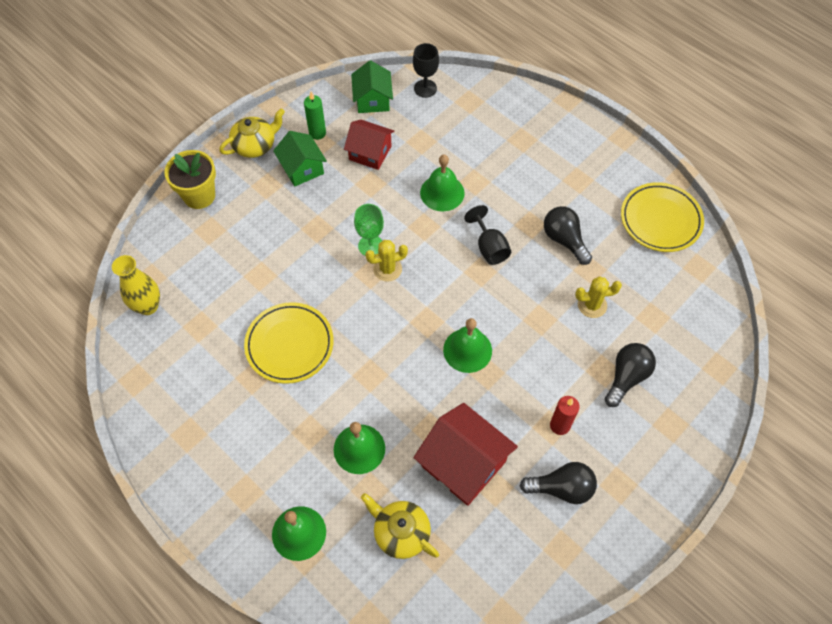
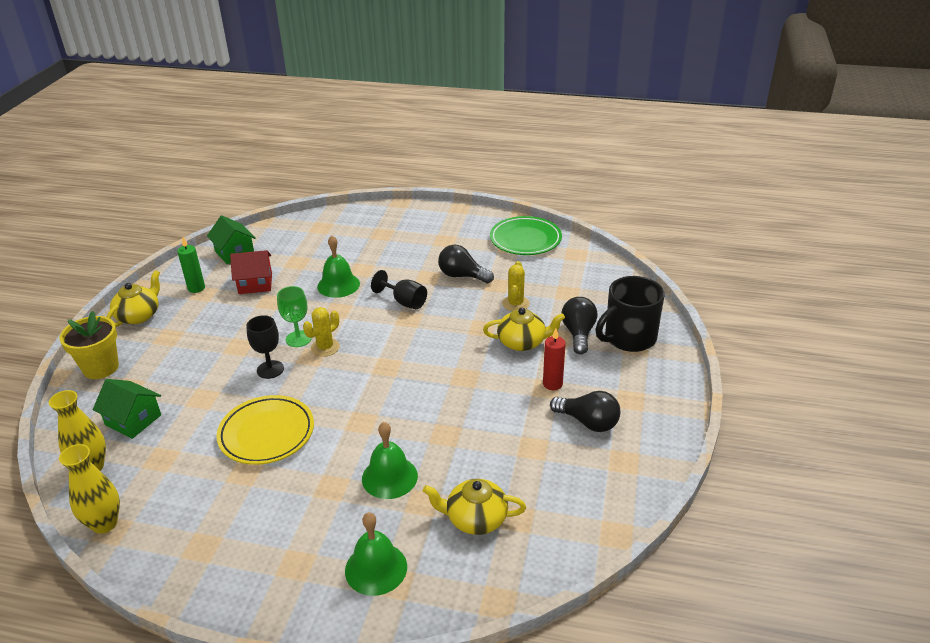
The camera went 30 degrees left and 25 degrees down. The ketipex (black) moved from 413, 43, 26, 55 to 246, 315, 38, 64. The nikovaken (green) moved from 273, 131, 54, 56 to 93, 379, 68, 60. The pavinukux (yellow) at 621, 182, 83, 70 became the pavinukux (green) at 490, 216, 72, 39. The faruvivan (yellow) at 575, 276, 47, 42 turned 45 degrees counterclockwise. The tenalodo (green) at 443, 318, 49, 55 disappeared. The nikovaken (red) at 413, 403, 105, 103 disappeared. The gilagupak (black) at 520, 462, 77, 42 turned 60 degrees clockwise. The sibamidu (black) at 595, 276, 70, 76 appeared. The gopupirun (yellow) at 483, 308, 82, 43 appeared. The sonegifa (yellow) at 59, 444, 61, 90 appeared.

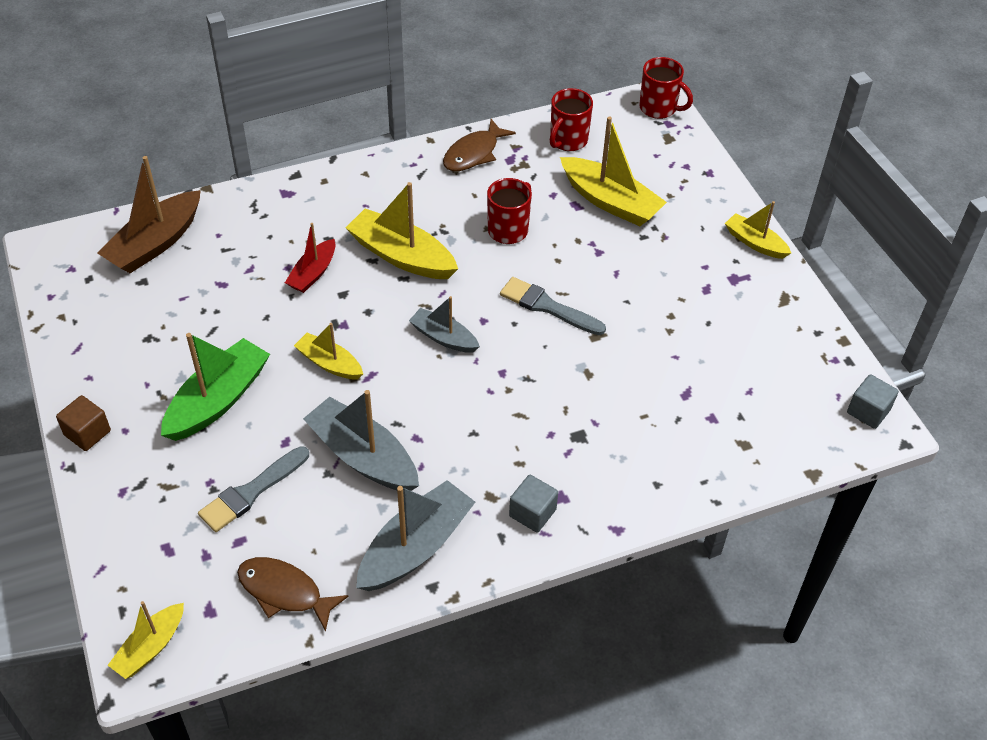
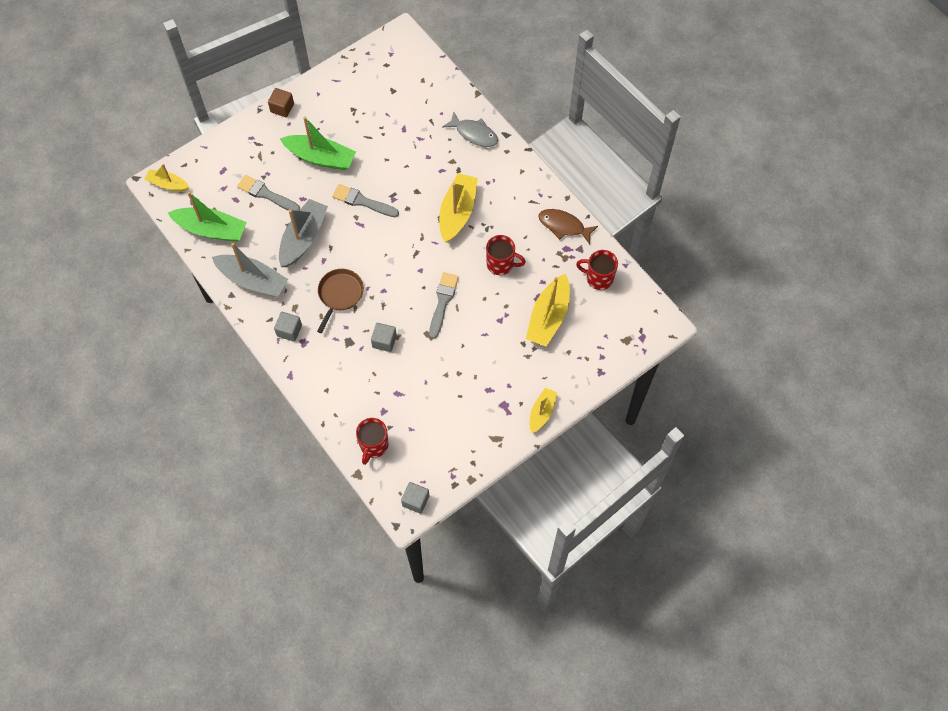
The camera went 75 degrees right and 15 degrees up. The sibamidu (red) moved from 639, 57, 54, 62 to 356, 418, 32, 47. The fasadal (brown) at 98, 156, 103, 117 disappeared. The fasadal (red) at 285, 223, 50, 70 disappeared. The fasadal (grey) at 409, 296, 71, 56 disappeared. The fasadal (yellow) at 294, 323, 69, 56 was replaced by the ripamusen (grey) at 332, 184, 67, 33. The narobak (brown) at 237, 557, 112, 75 was replaced by the fasadal (green) at 168, 192, 79, 50. The narobak (grey) at 442, 111, 56, 36 appeared. The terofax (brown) at 317, 269, 47, 64 appeared. The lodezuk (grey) at 371, 323, 26, 29 appeared.

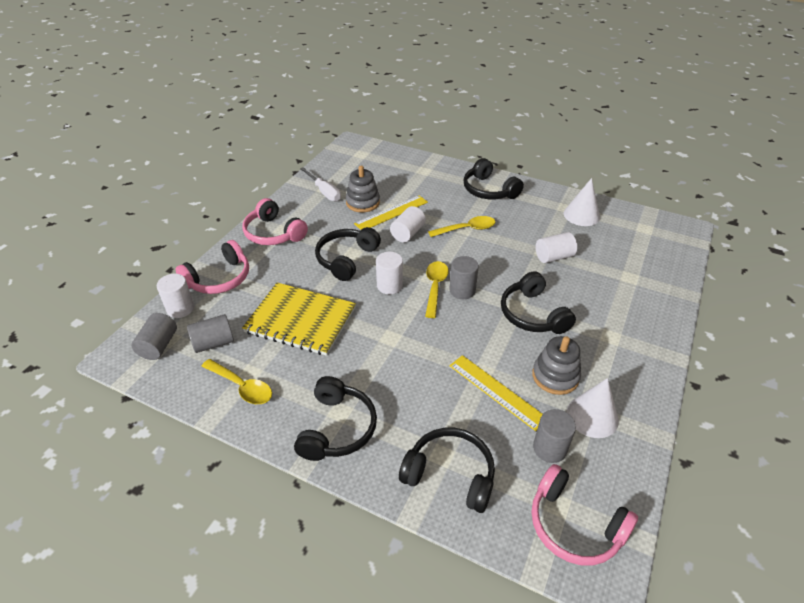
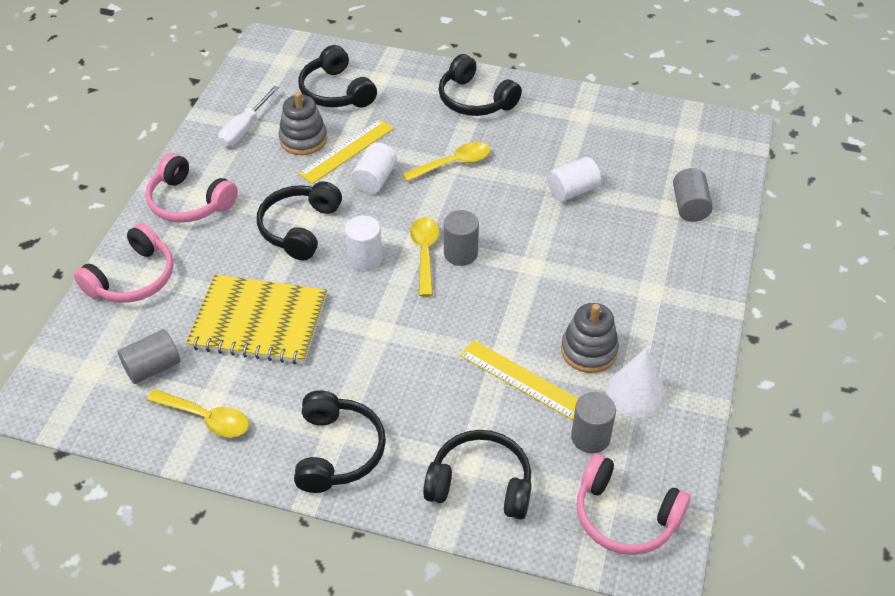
The camera went 10 degrees left and 5 degrees up. The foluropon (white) at 300, 167, 41, 34 turned 75 degrees clockwise. The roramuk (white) at 564, 178, 36, 48 disappeared. The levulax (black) moved from 501, 271, 75, 63 to 298, 45, 79, 63. The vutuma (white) at 157, 274, 37, 44 disappeared. The vutuma (grey) moved from 131, 313, 46, 47 to 673, 168, 40, 54.

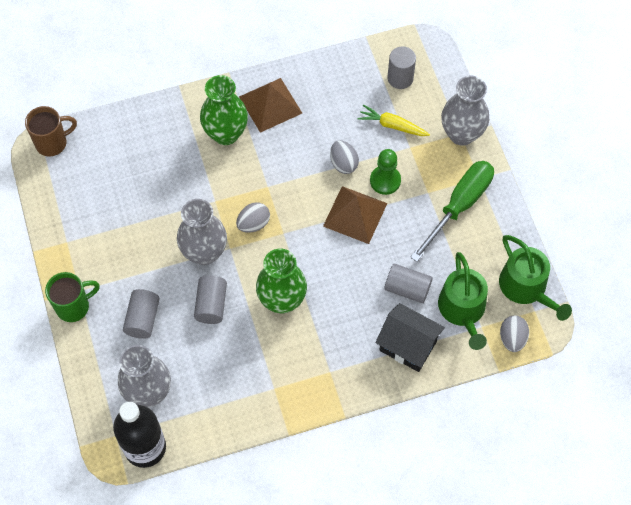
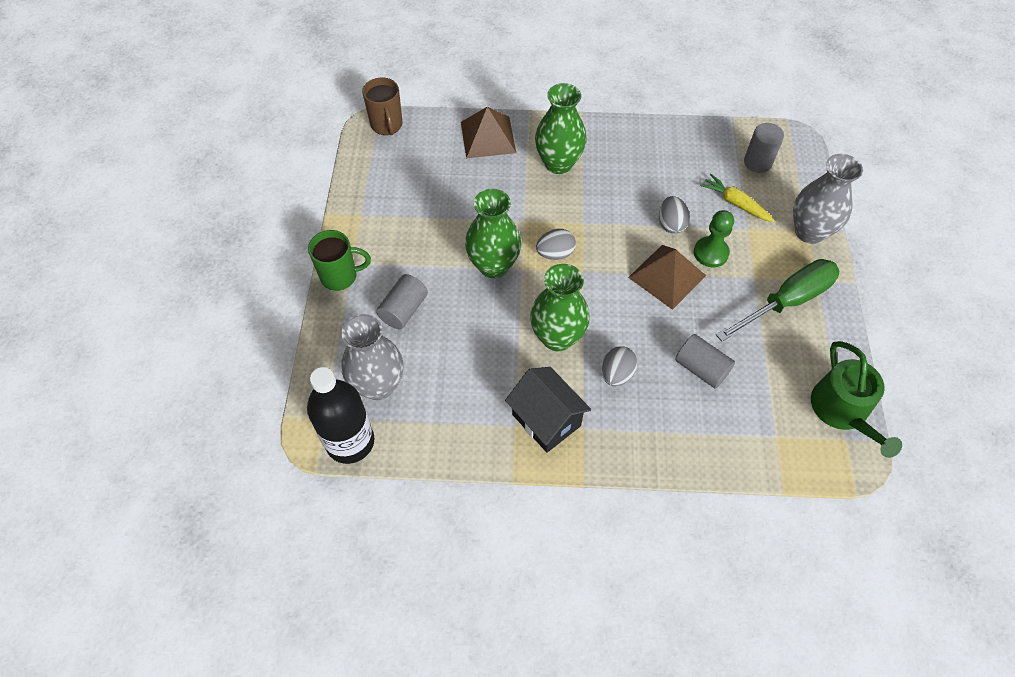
The camera went 20 degrees right and 5 degrees down. The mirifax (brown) moved from 239, 78, 63, 55 to 461, 107, 55, 51. The sibamidu (brown) at 25, 106, 52, 50 turned 75 degrees clockwise. The sonegifa (grey) at 177, 199, 50, 66 became the sonegifa (green) at 465, 189, 56, 89. The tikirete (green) at 438, 252, 50, 98 disappeared. The vutuma (grey) at 194, 275, 33, 49 disappeared. The nikovaken (black) moved from 376, 303, 69, 69 to 505, 367, 86, 86. The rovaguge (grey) moved from 500, 316, 29, 36 to 602, 346, 35, 41.

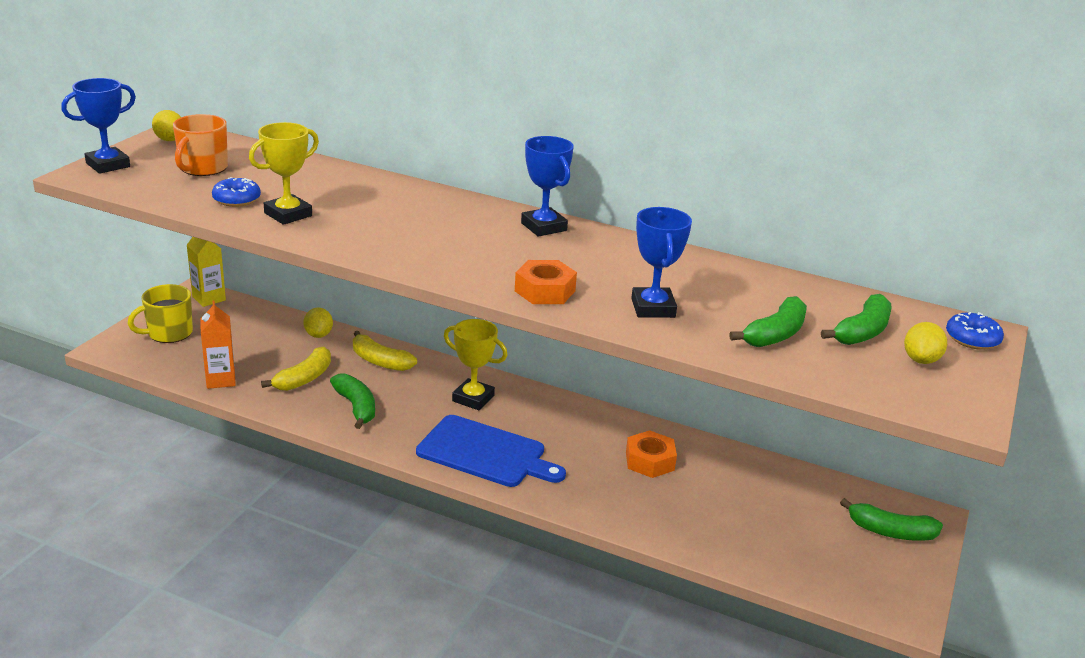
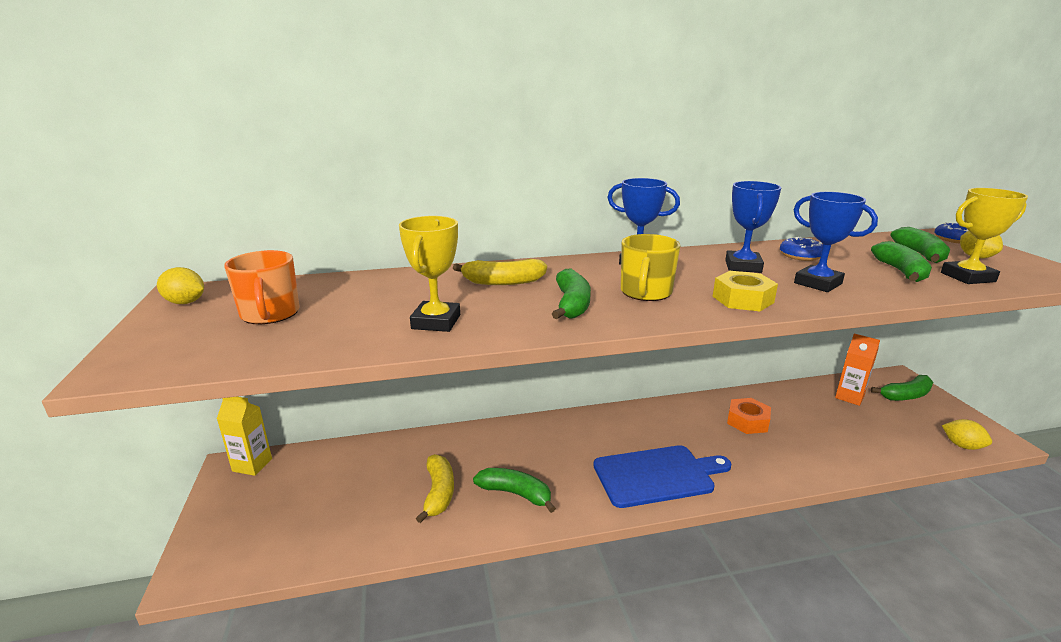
The camera went 35 degrees left and 5 degrees down. The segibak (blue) moved from 61, 78, 75, 96 to 725, 181, 56, 92. The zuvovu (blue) moved from 212, 177, 49, 30 to 780, 237, 43, 24. The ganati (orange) at 515, 260, 62, 44 became the ganati (yellow) at 713, 271, 65, 40. The sibamidu (yellow) moved from 127, 284, 66, 59 to 621, 234, 59, 67. The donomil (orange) moved from 201, 301, 35, 88 to 835, 333, 45, 73. The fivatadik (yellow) moved from 303, 307, 30, 31 to 942, 419, 50, 31. The segibak (yellow) moved from 444, 319, 64, 91 to 941, 188, 87, 96. The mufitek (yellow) moved from 353, 331, 64, 40 to 453, 259, 94, 26. The mufitek (green) at 552, 268, 39, 51 appeared.

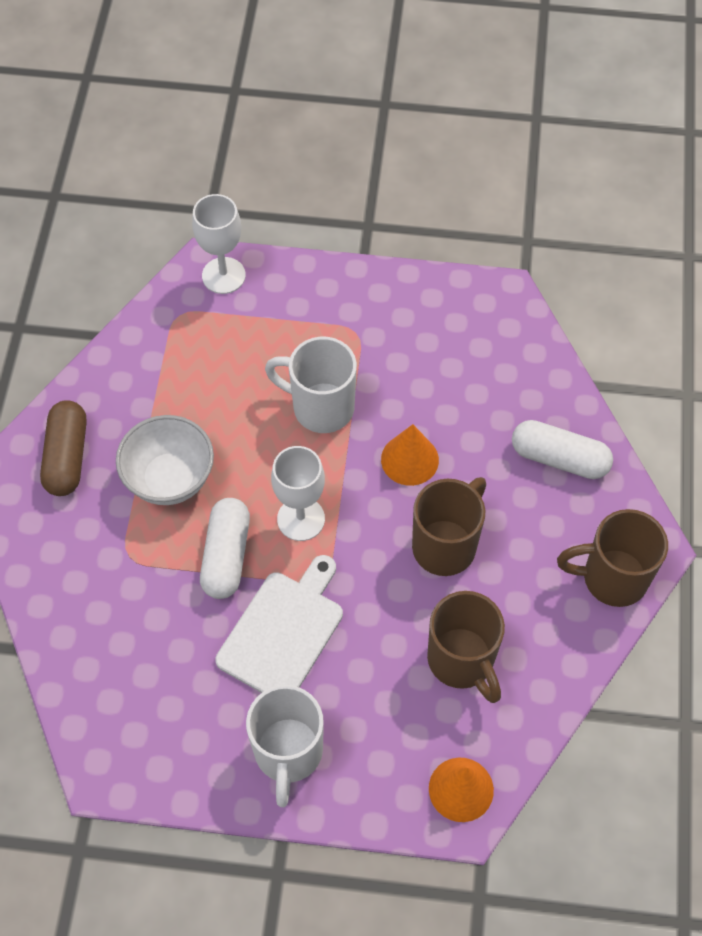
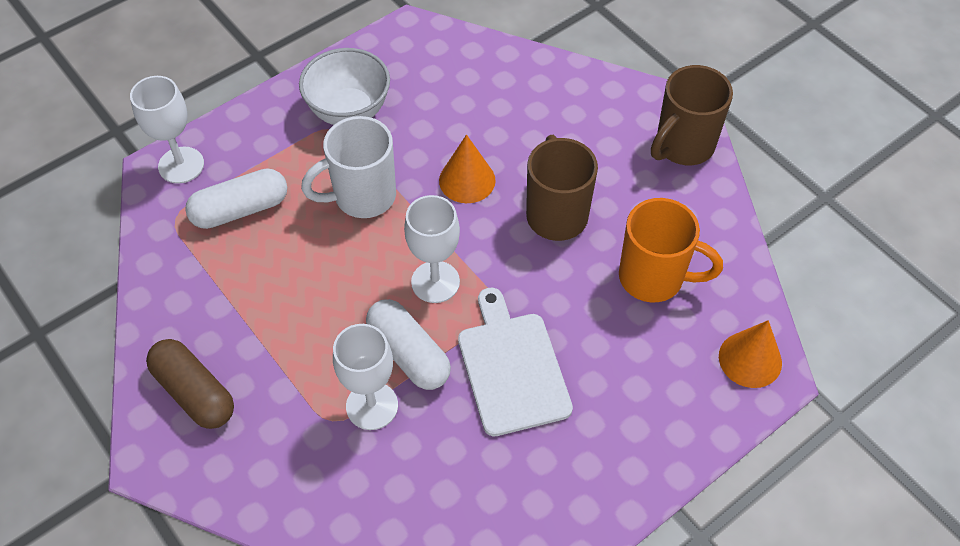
The camera went 45 degrees left and 5 degrees down. The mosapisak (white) moved from 116, 415, 98, 90 to 299, 48, 91, 77. The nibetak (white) moved from 512, 420, 101, 59 to 185, 168, 102, 61. The sibamidu (brown) at 427, 591, 78, 112 became the sibamidu (orange) at 619, 198, 104, 104. The sibamidu (white) at 246, 685, 78, 122 disappeared. The ketipex (white) at 333, 324, 65, 106 appeared.

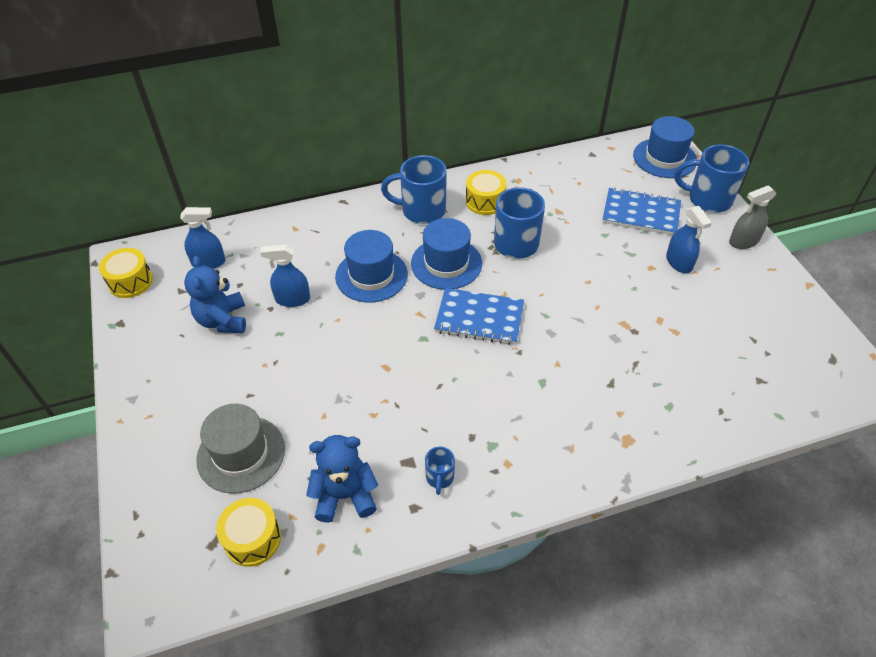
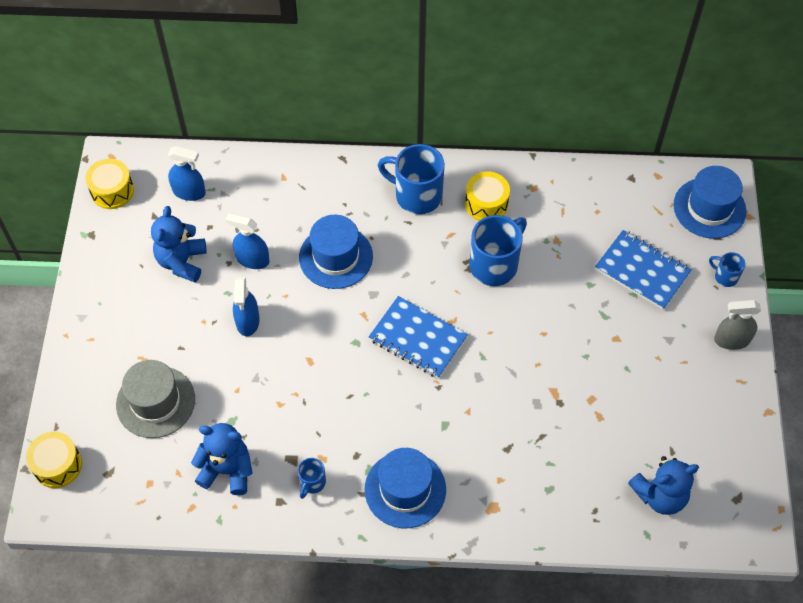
The camera went 20 degrees right and 10 degrees up. The sibamidu (blue) at 674, 144, 75, 69 changed to 0.49 times the size. The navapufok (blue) moved from 666, 206, 46, 67 to 233, 277, 27, 59. The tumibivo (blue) moved from 411, 218, 71, 72 to 365, 448, 81, 80. The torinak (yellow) moved from 216, 498, 65, 69 to 26, 432, 56, 56. The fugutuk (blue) at 628, 456, 71, 59 appeared.

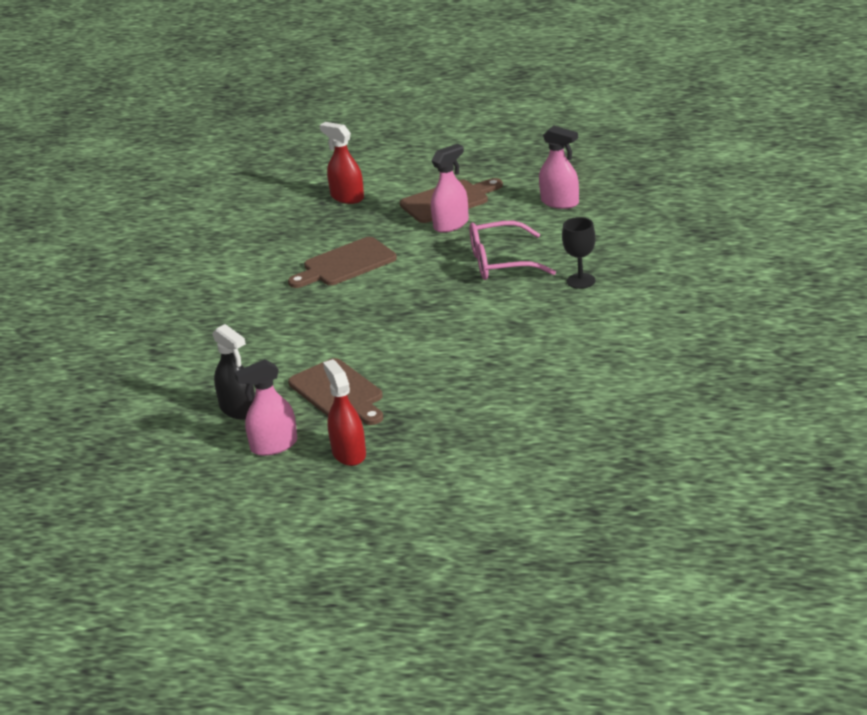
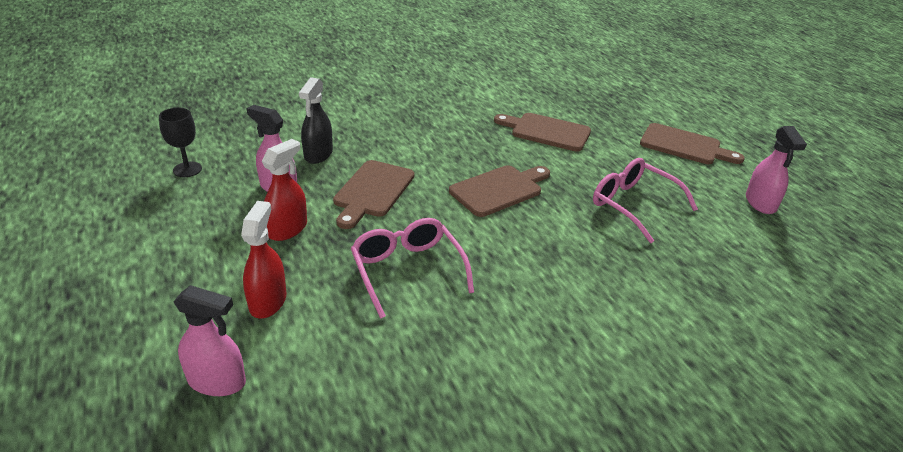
The camera went 50 degrees right and 5 degrees up. The navapufok (red) moved from 320, 122, 44, 82 to 241, 201, 45, 117. The navapufok (pink) moved from 431, 144, 38, 89 to 173, 285, 73, 111. The ketipex (black) moved from 562, 217, 34, 72 to 159, 108, 43, 69. The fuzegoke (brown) at 449, 165, 101, 52 appeared. The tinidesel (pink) at 351, 218, 123, 101 appeared.

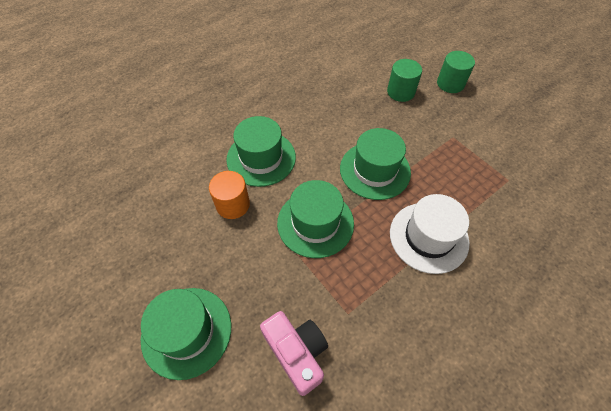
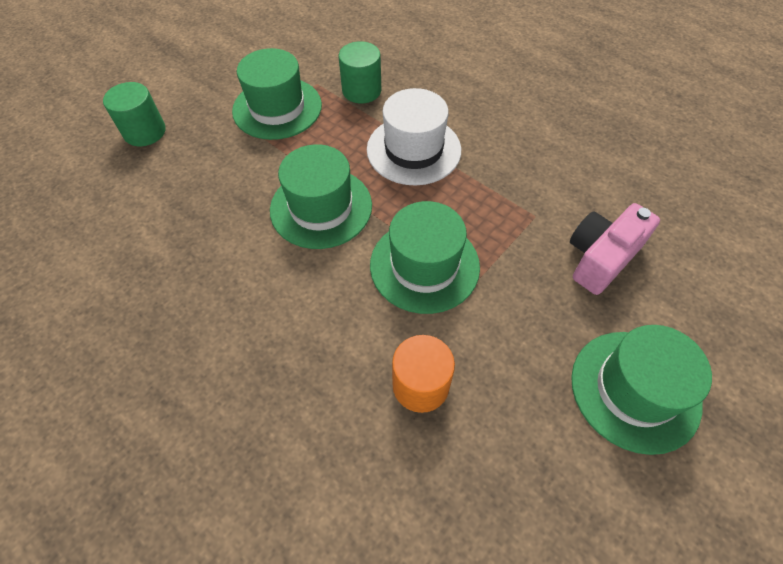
The camera went 100 degrees left and 0 degrees up. The vutuma (green) moved from 387, 59, 35, 43 to 338, 41, 43, 62. The tumibivo (green) moved from 226, 116, 70, 71 to 232, 48, 90, 92.

